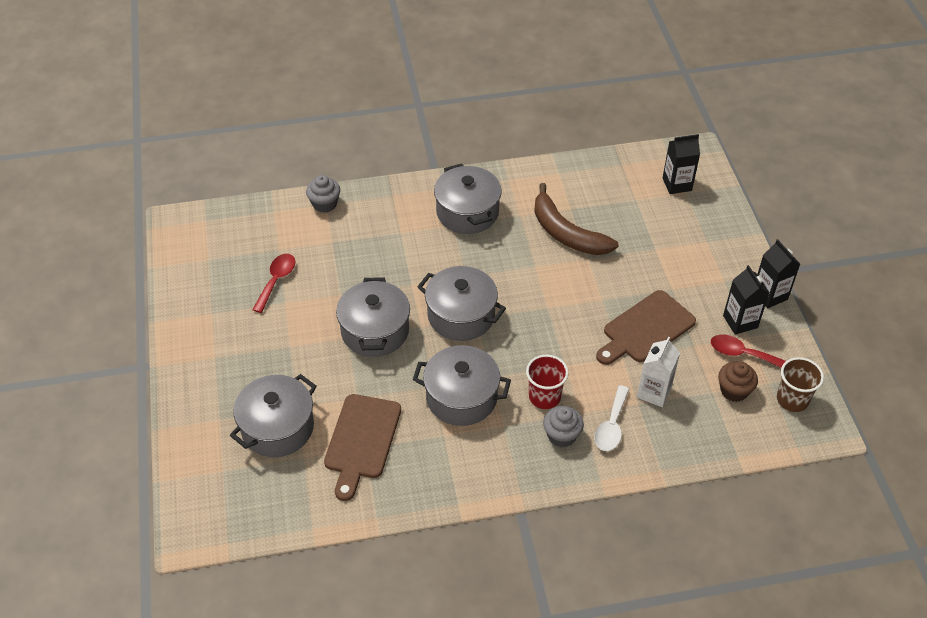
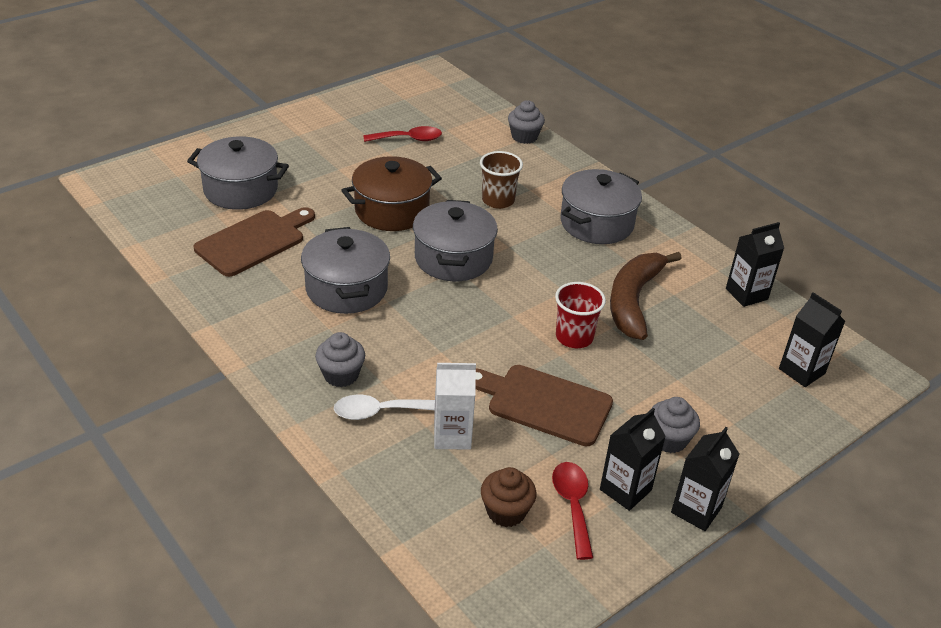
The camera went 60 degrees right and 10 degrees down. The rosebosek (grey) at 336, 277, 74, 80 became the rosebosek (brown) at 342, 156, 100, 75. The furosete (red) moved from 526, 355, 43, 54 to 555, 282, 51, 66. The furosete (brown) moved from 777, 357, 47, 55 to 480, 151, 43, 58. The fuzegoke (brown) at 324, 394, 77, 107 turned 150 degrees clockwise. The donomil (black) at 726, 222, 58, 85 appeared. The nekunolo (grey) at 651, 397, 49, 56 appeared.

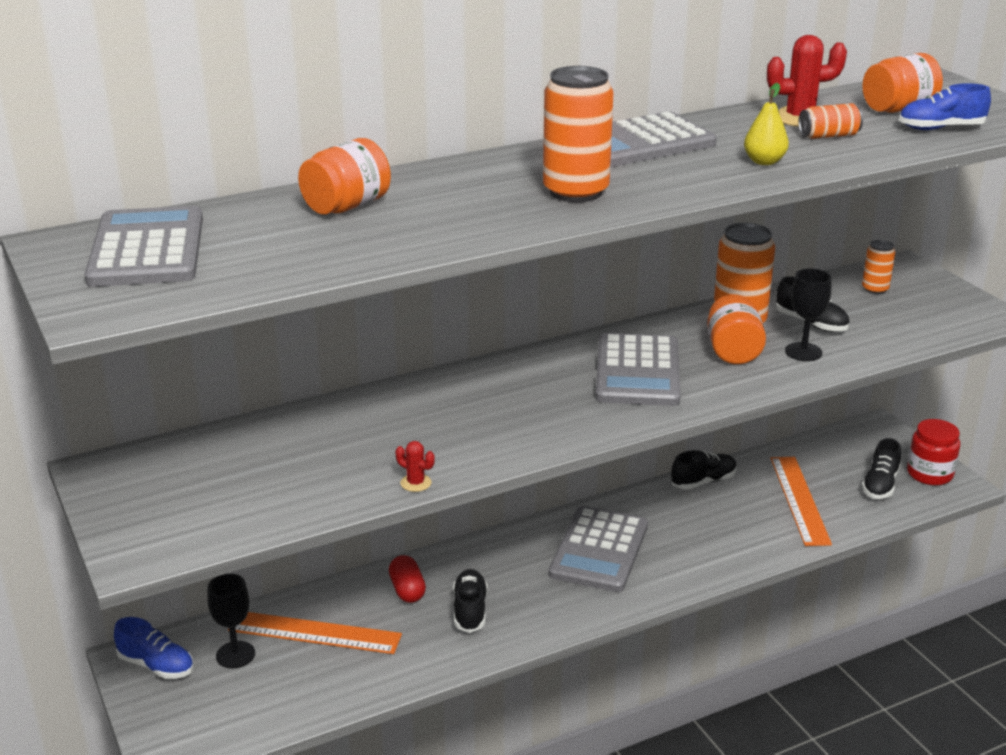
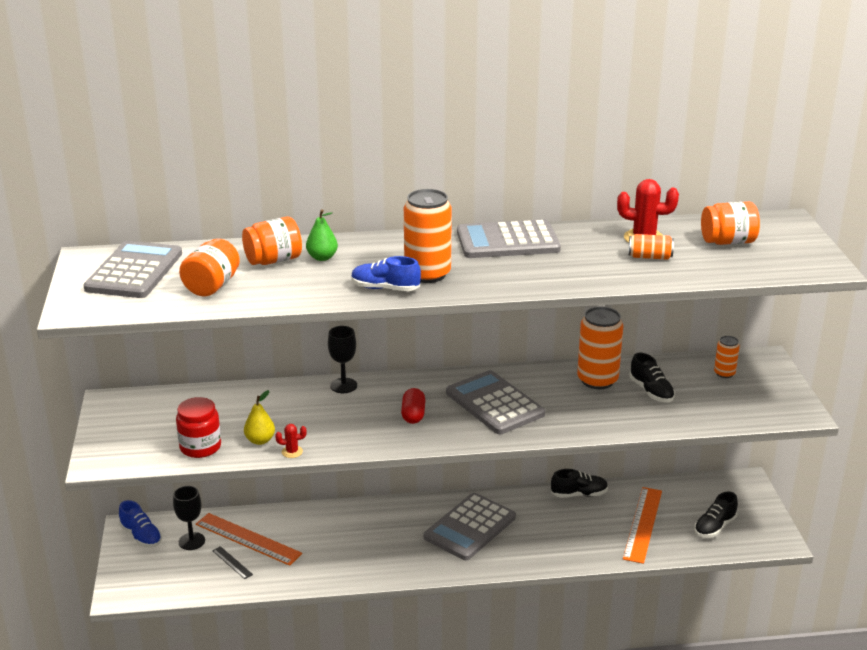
The camera went 20 degrees right and 0 degrees up. The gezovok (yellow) moved from 744, 83, 45, 82 to 244, 390, 31, 55. The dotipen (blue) moved from 899, 83, 92, 47 to 351, 256, 70, 35. The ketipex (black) moved from 785, 268, 47, 93 to 328, 326, 29, 67. The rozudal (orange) moved from 707, 294, 59, 70 to 179, 239, 61, 57. The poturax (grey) at 595, 333, 86, 73 turned 120 degrees clockwise. The rozudal (red) moved from 907, 419, 53, 66 to 176, 397, 45, 61. The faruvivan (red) at 395, 441, 40, 51 turned 60 degrees counterclockwise. The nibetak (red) moved from 389, 555, 37, 48 to 401, 388, 24, 36. The dotipen (black) at 453, 569, 34, 64 disappeared. The gezovok (green) at 306, 209, 32, 52 appeared. The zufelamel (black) at 212, 546, 41, 33 appeared.

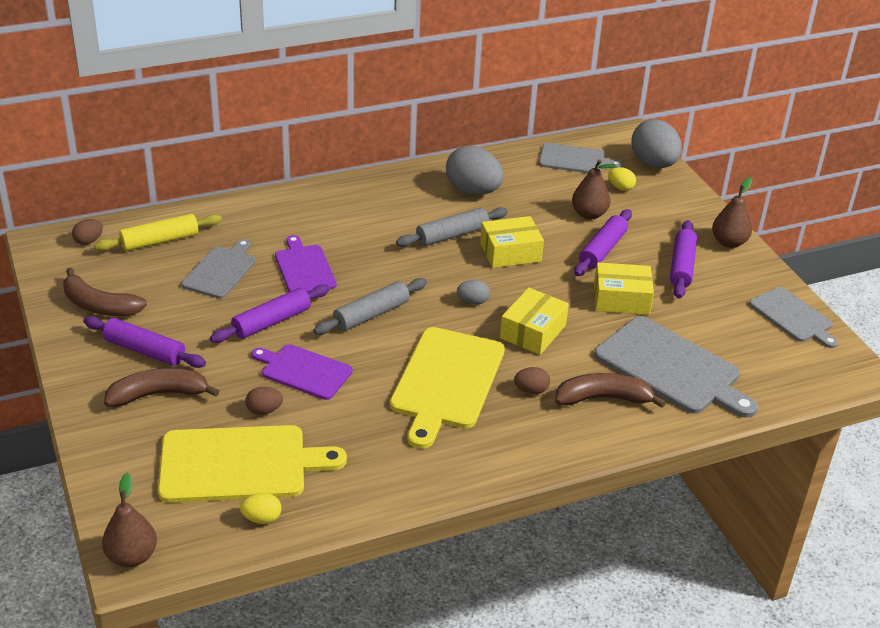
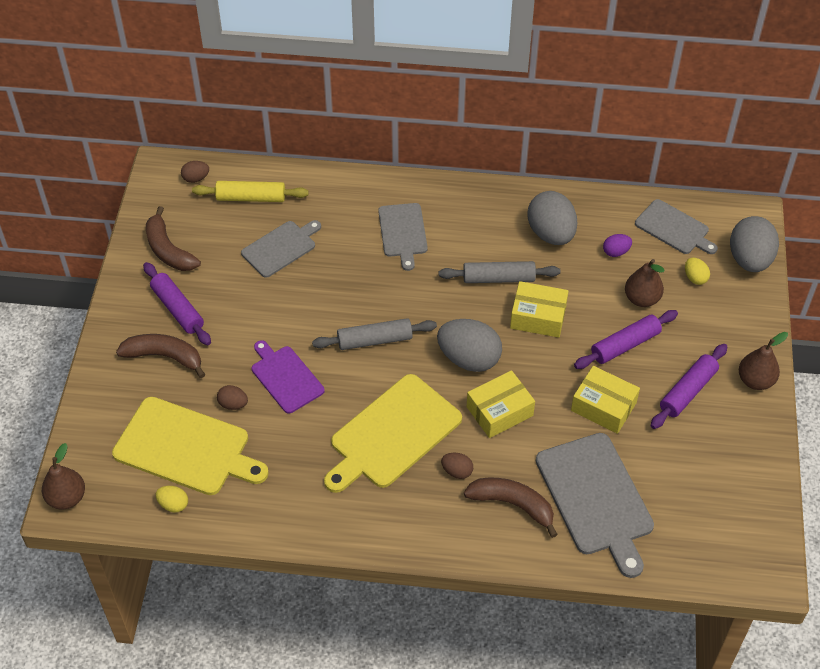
The camera went 30 degrees right and 15 degrees up. The fuzegoke (purple) at 275, 235, 62, 58 disappeared. The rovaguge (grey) at 457, 279, 33, 25 changed to 2.12 times the size. The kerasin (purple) at 210, 284, 120, 59 disappeared. The fuzegoke (grey) moved from 749, 287, 89, 61 to 378, 203, 50, 68. The rovaguge (purple) at 603, 234, 29, 23 appeared.

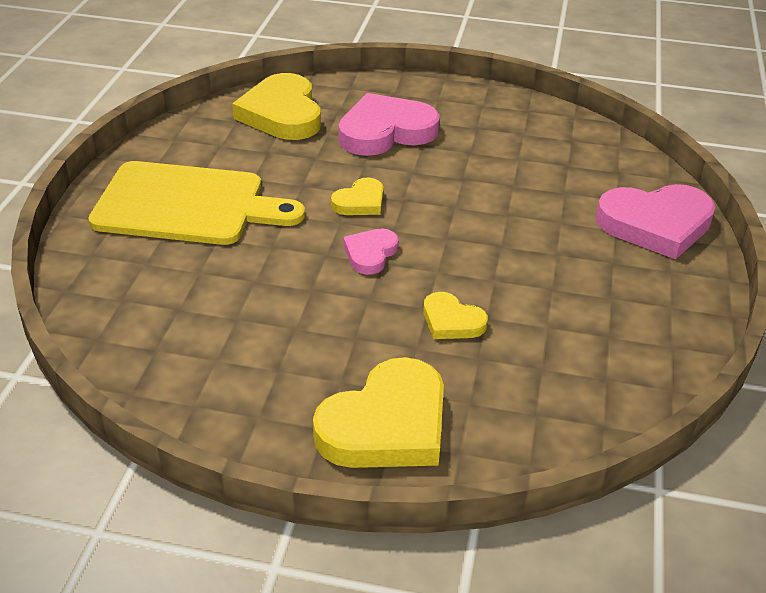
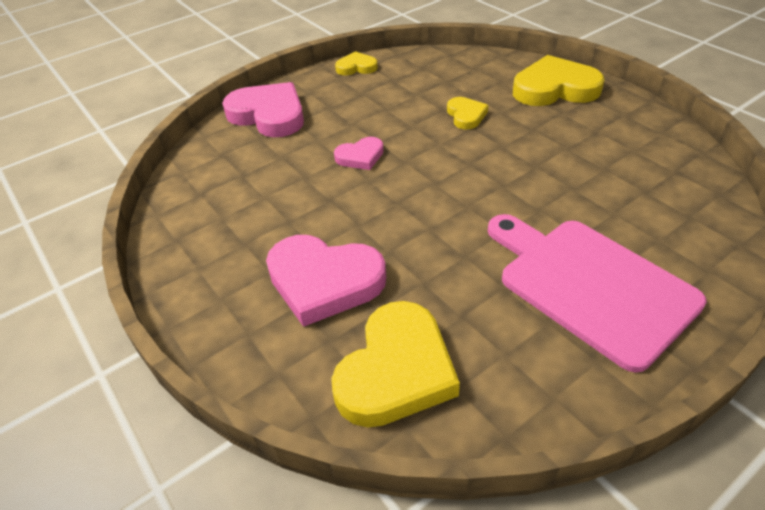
The camera went 135 degrees left and 5 degrees up. The fuzegoke (yellow) at 88, 161, 217, 84 became the fuzegoke (pink) at 488, 214, 219, 159. The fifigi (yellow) moved from 331, 178, 52, 37 to 335, 51, 43, 24. The fifigi (pink) moved from 343, 228, 56, 47 to 334, 137, 50, 33.

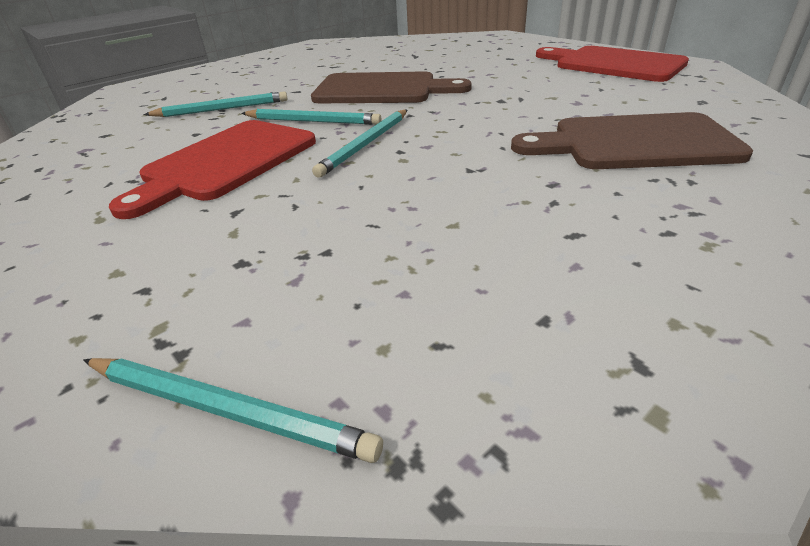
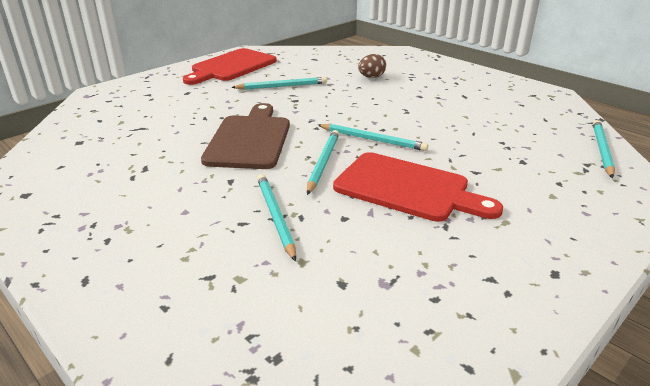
The camera went 95 degrees left and 5 degrees down. The fuzegoke (brown) at 511, 112, 242, 57 was replaced by the rovaguge (brown) at 358, 54, 28, 24. The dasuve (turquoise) at 231, 77, 96, 13 appeared.

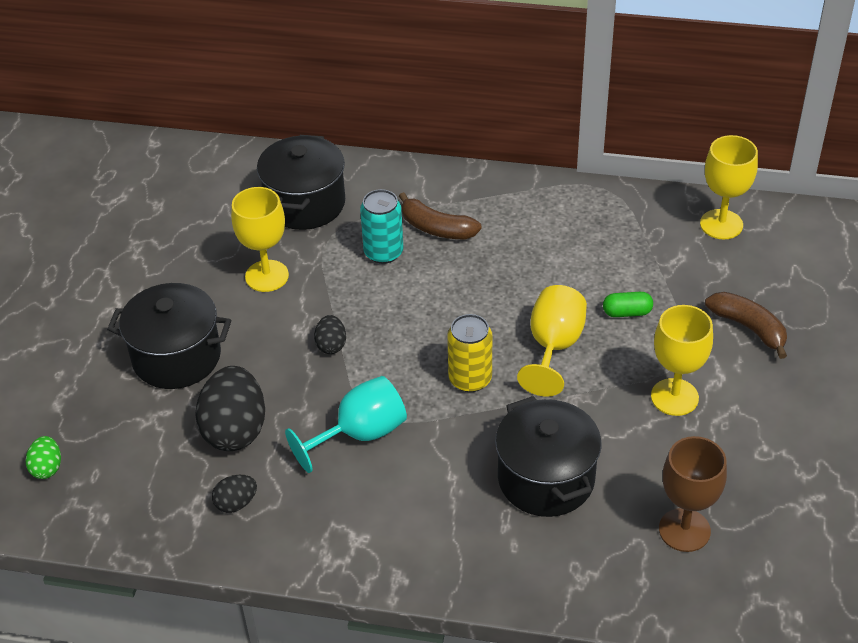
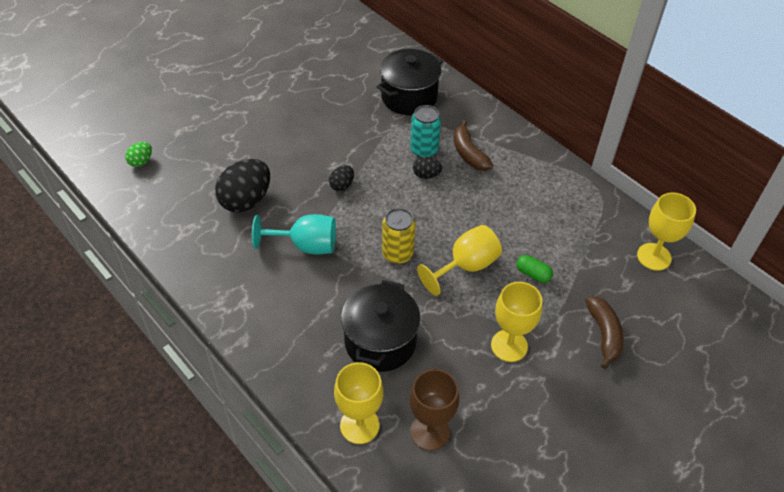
The camera went 35 degrees right and 5 degrees up. The ketipex (yellow) moved from 231, 187, 58, 105 to 334, 362, 49, 82. The rosebosek (black) at 107, 283, 124, 106 disappeared. The rovaguge (black) moved from 212, 475, 45, 38 to 413, 157, 29, 22.

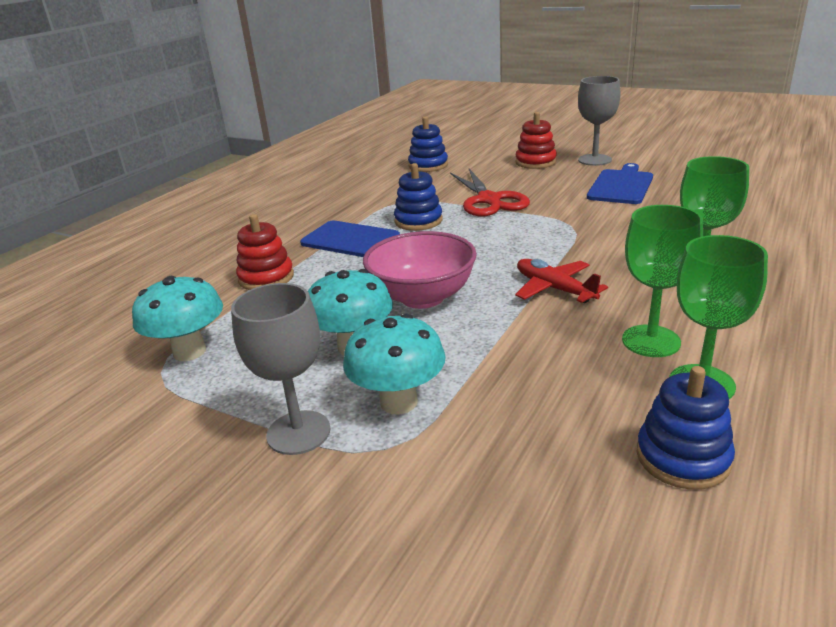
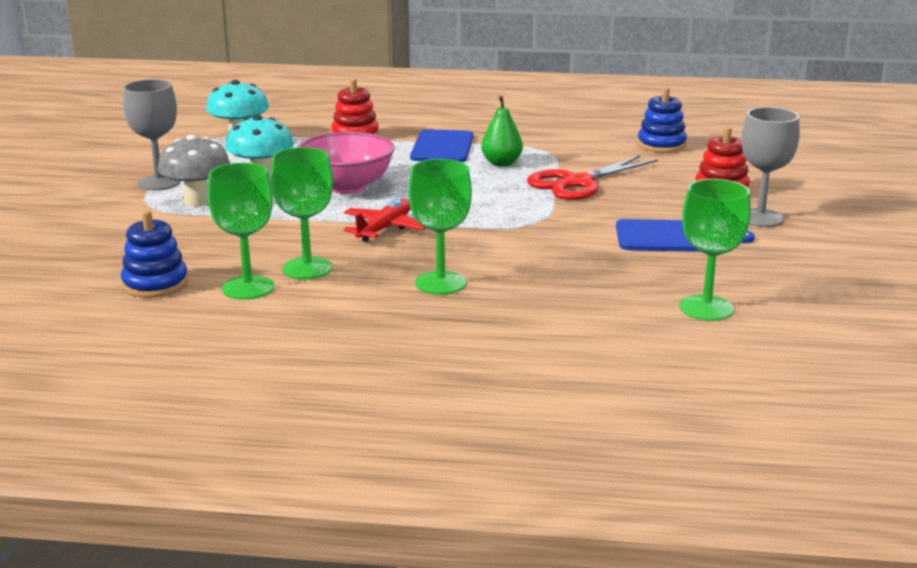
The camera went 65 degrees right and 5 degrees down. The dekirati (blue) at 394, 163, 49, 68 was replaced by the gezovok (green) at 481, 96, 42, 70. The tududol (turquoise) at 343, 314, 103, 100 became the tududol (grey) at 158, 135, 72, 72. The ketipex (green) at 680, 179, 71, 142 appeared.

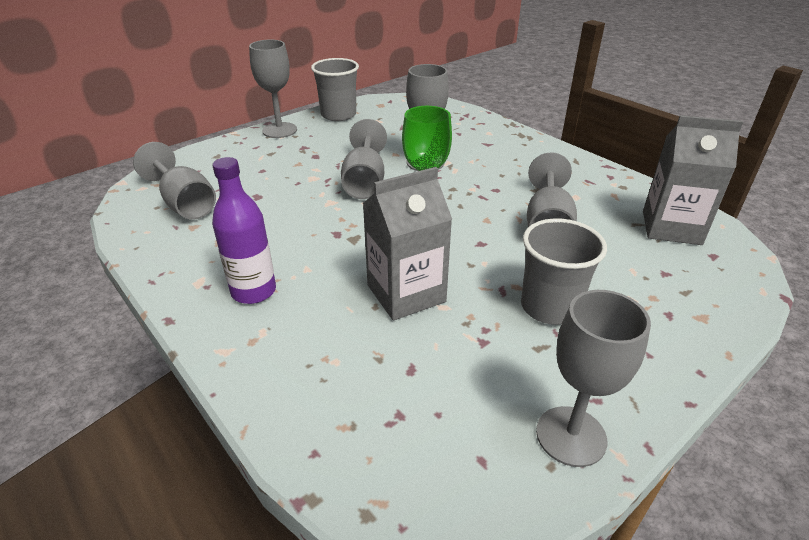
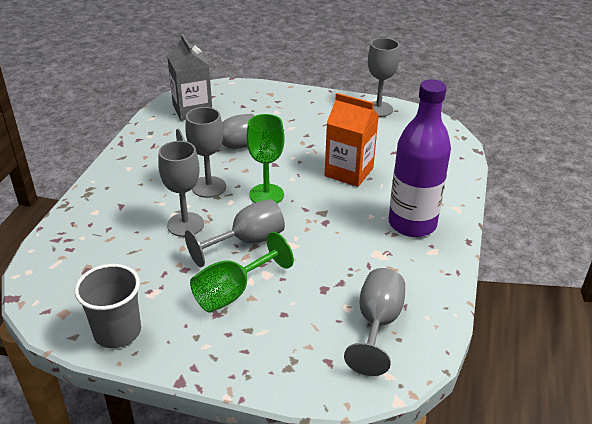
The camera went 125 degrees left and 0 degrees up. The ketipex (grey) moved from 249, 40, 48, 98 to 185, 107, 41, 91. The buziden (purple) at 212, 157, 64, 147 changed to 1.56 times the size. The donomil (grey) at 363, 167, 89, 154 became the donomil (orange) at 325, 93, 54, 94. The furosete (grey) at 521, 218, 86, 107 disappeared. The ketipex (green) at 190, 232, 104, 81 appeared.

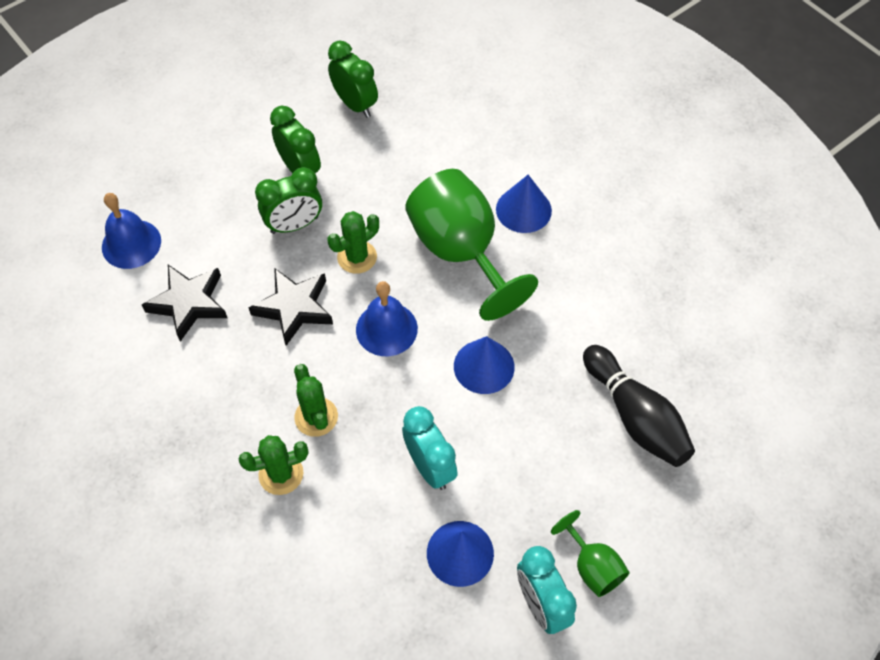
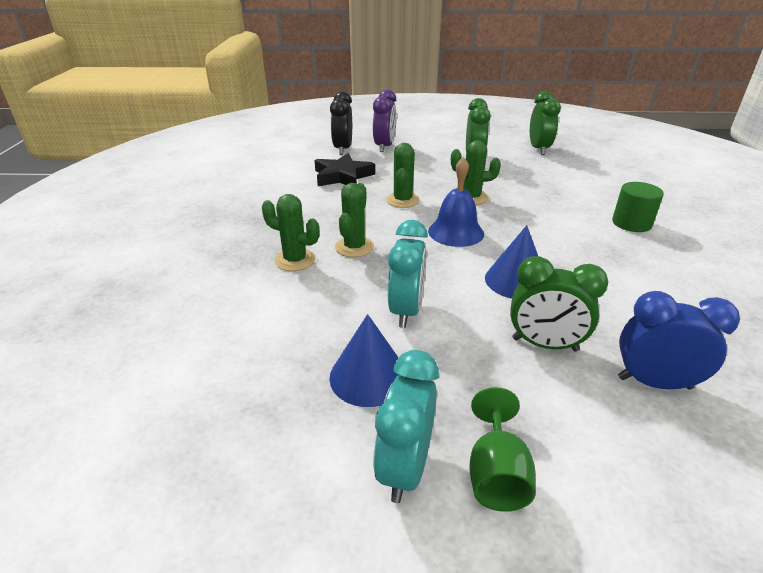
The camera went 40 degrees right and 25 degrees down. The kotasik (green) moved from 255, 167, 67, 67 to 510, 256, 98, 95. The ketipex (green) at 405, 169, 133, 152 disappeared. The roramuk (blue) at 496, 175, 56, 58 was replaced by the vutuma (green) at 612, 182, 52, 50. The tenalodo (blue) at 102, 193, 59, 76 was replaced by the kotasik (black) at 330, 91, 22, 64. The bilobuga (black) at 249, 268, 84, 78 was replaced by the faruvivan (green) at 386, 143, 34, 65. The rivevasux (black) at 583, 345, 112, 122 was replaced by the kotasik (blue) at 618, 291, 122, 98. The kotasik (purple) at 373, 89, 24, 63 appeared.

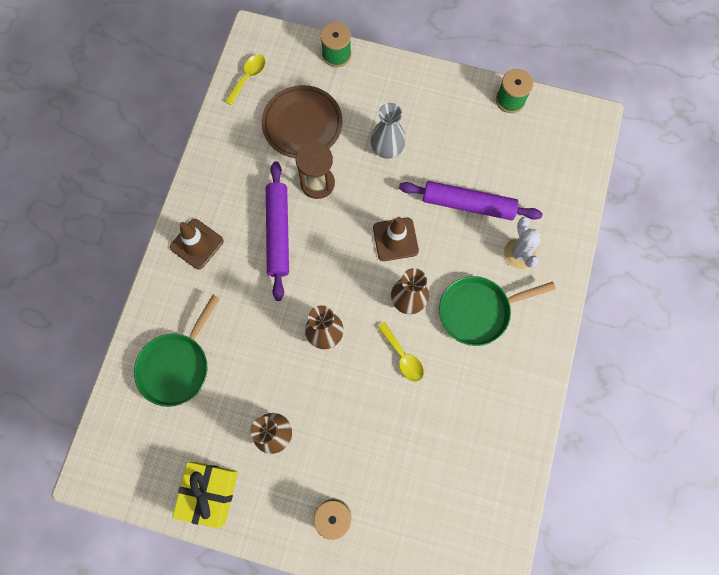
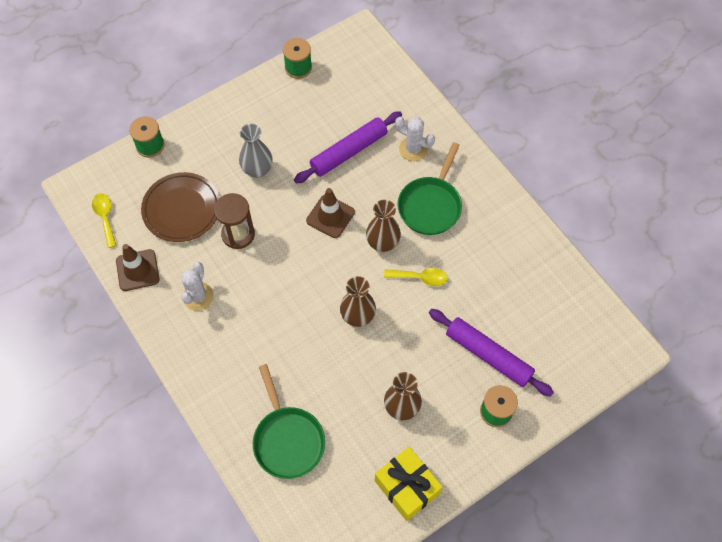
The camera went 50 degrees left and 10 degrees down. The kerasin (purple) moved from 266, 161, 23, 140 to 429, 309, 125, 88. The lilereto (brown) moved from 170, 219, 54, 51 to 116, 244, 44, 47. The faruvivan (white) at 181, 262, 33, 49 appeared.

